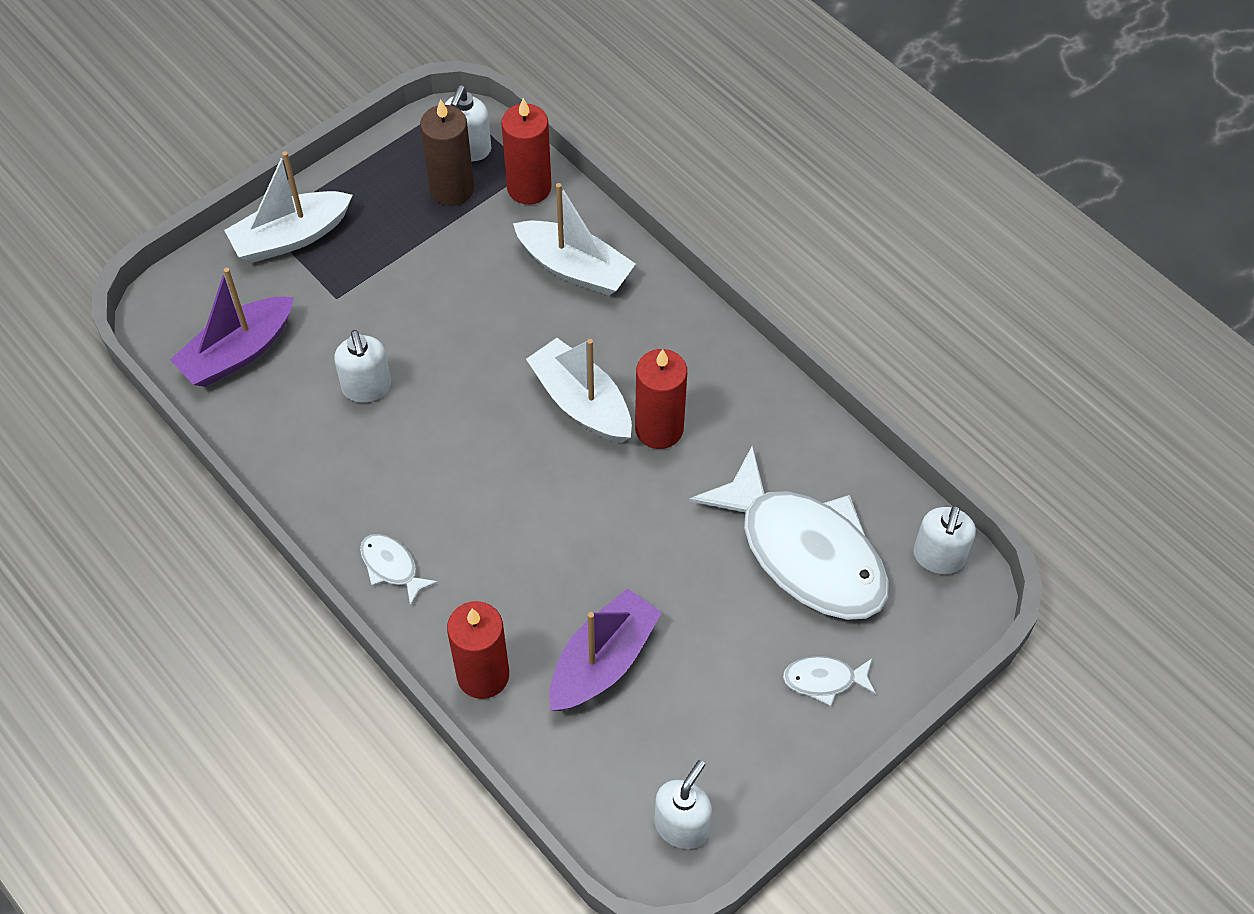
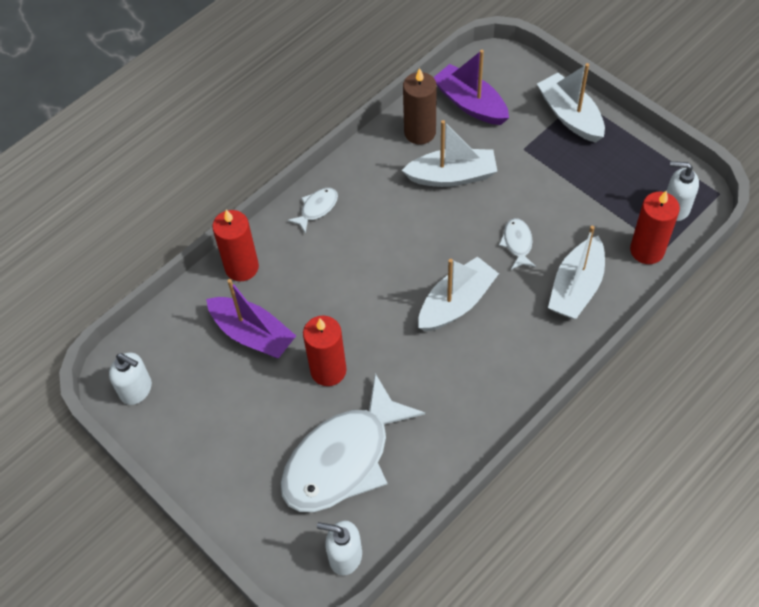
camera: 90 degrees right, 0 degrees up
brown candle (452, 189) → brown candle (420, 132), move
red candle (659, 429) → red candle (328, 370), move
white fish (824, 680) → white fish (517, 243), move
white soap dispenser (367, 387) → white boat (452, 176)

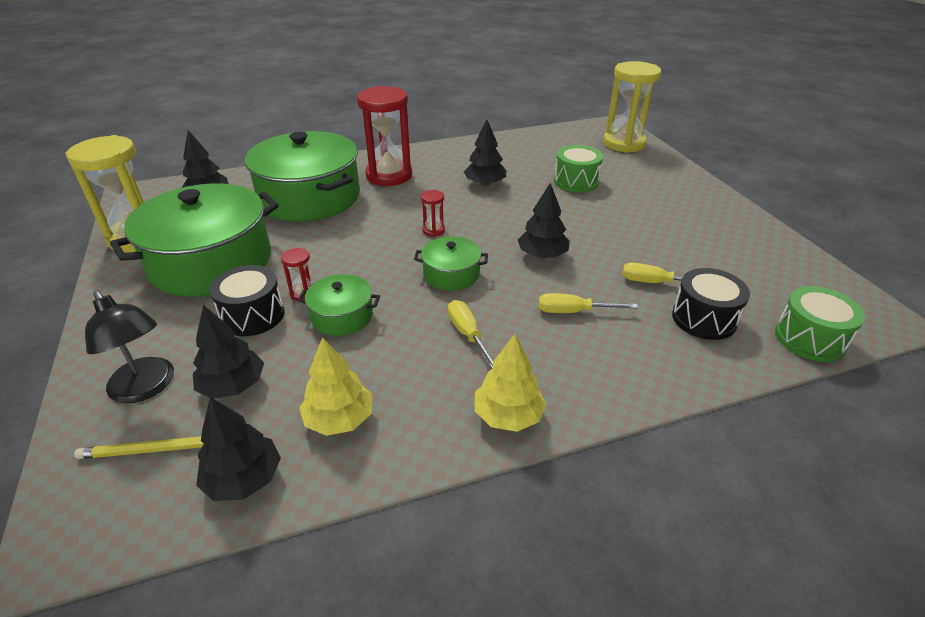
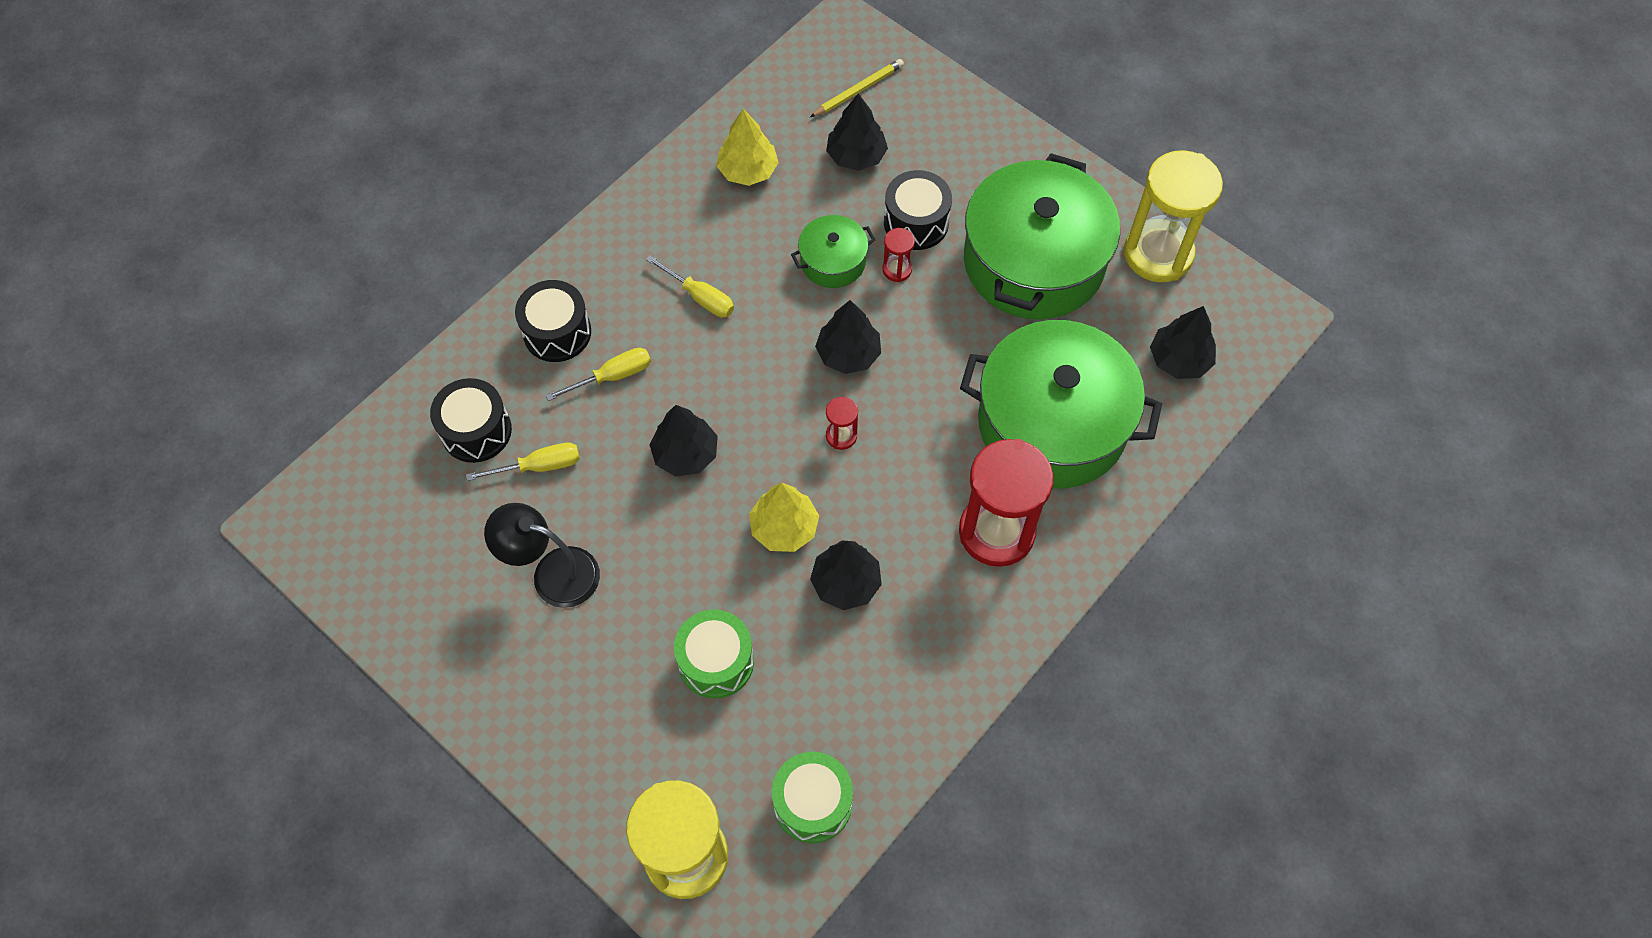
camera: 150 degrees right, 25 degrees up
green pot (451, 274) → -
- → black drum (557, 332)
black lamp (146, 388) → black lamp (553, 573), move
black tree (244, 479) → black tree (848, 354), move
yellow tree (508, 415) → yellow tree (784, 528), move
green drum (809, 339) → green drum (812, 803), move

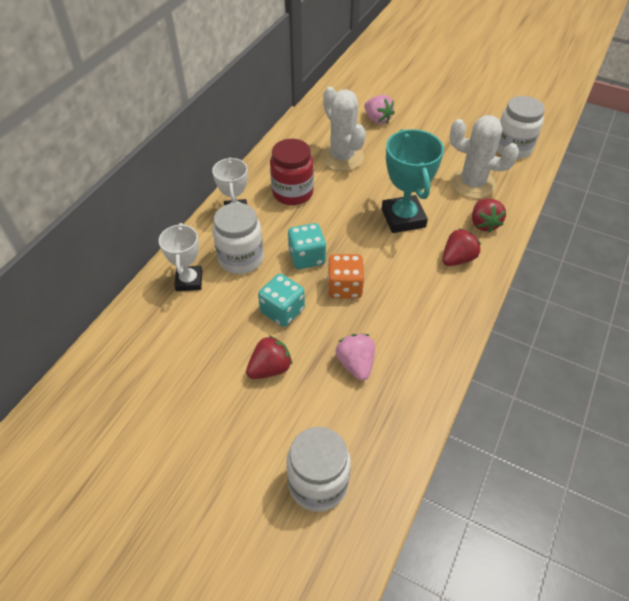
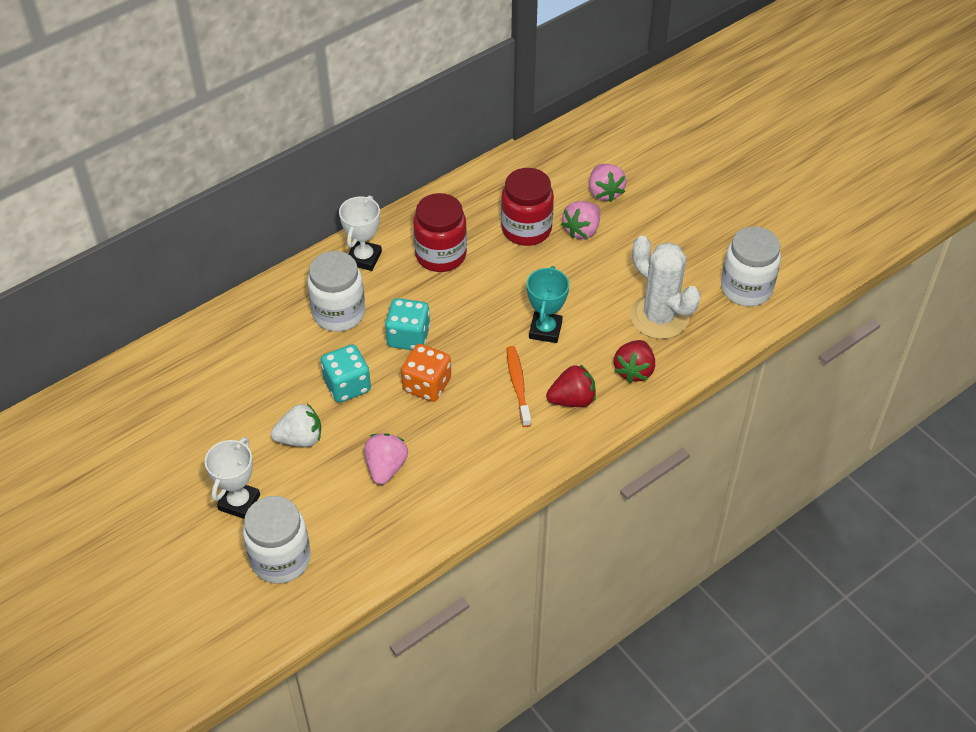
camera: 25 degrees right, 0 degrees up
- → orange toothbrush (518, 386)
- → pink strawberry (582, 230)
white trophy (189, 281) → white trophy (239, 502), move
white cactus (342, 157) → red jar (526, 229)
red strawberry (270, 368) → white strawberry (300, 438)
turquoise trophy (403, 218) → turquoise trophy (545, 330), x0.65

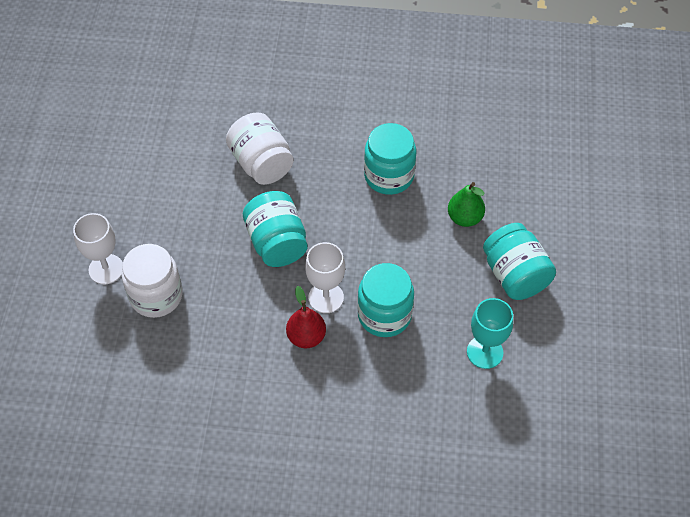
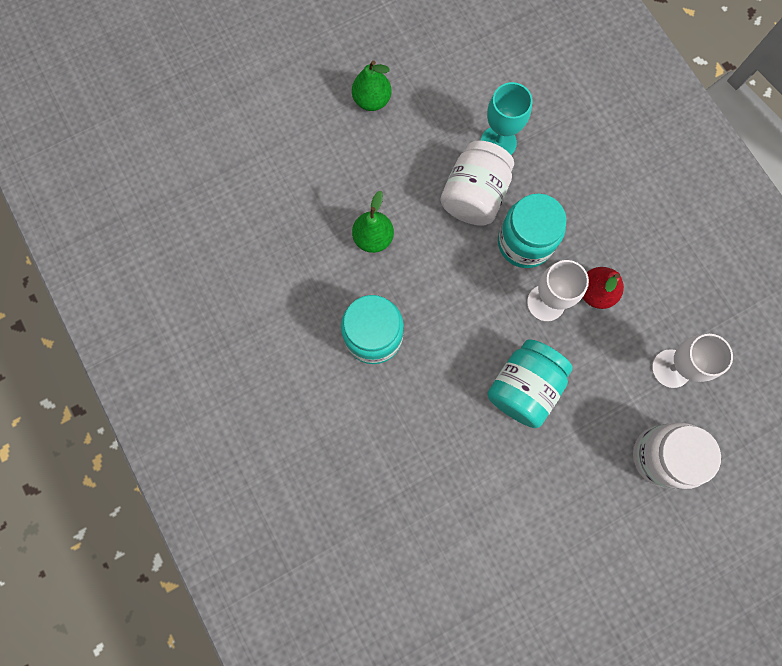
camera: 125 degrees left, 20 degrees up
turquoise jar (515, 275) → -
- → green pear (372, 100)
white goblet (106, 269) → white goblet (671, 368), move
white jar (261, 163) → white jar (474, 195), move

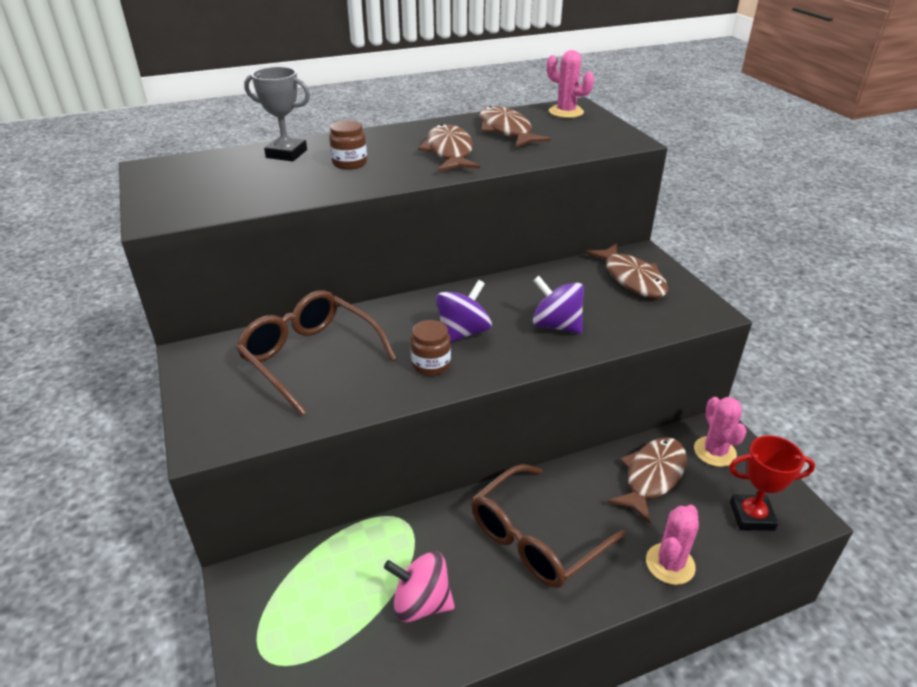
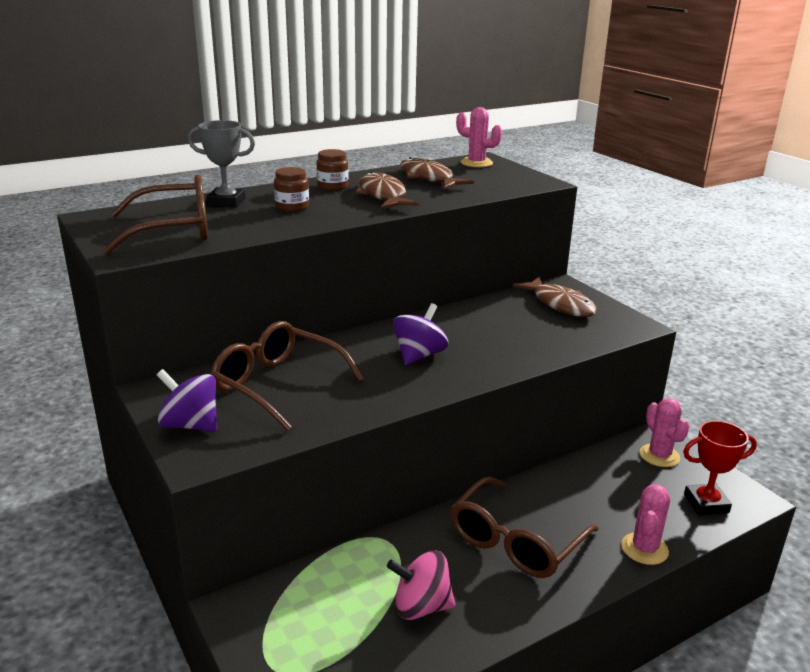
camera: 10 degrees left, 10 degrees down
brown fish (652, 476) → -
- → brown glasses (175, 230)
brown jar (431, 364) → brown jar (332, 186), move
purple spinning top (556, 325) → purple spinning top (191, 425), move

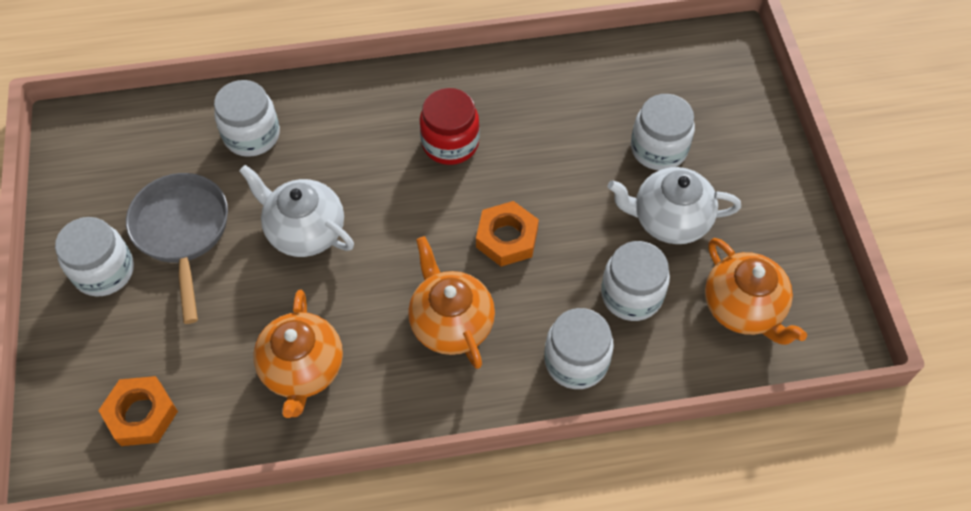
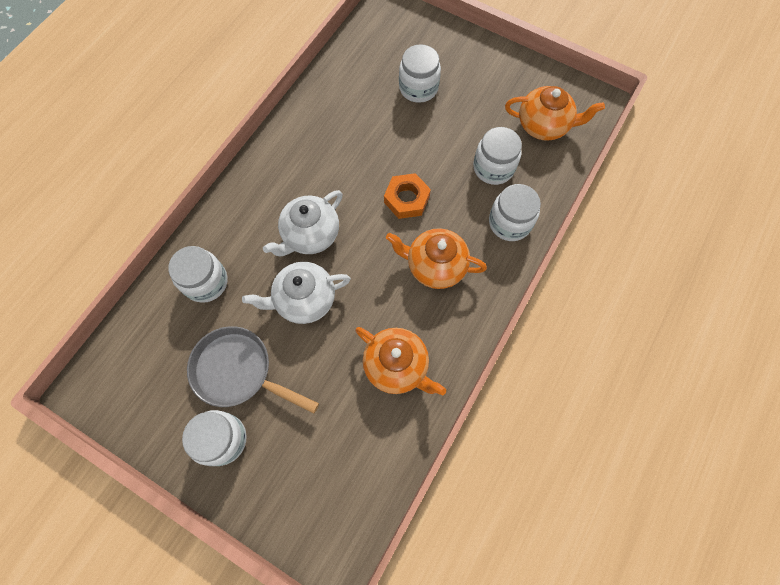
camera: 50 degrees left, 10 degrees up
orange nut (141, 414) → -
red jar (450, 143) → -
white teapot (669, 220) → white teapot (310, 235), move

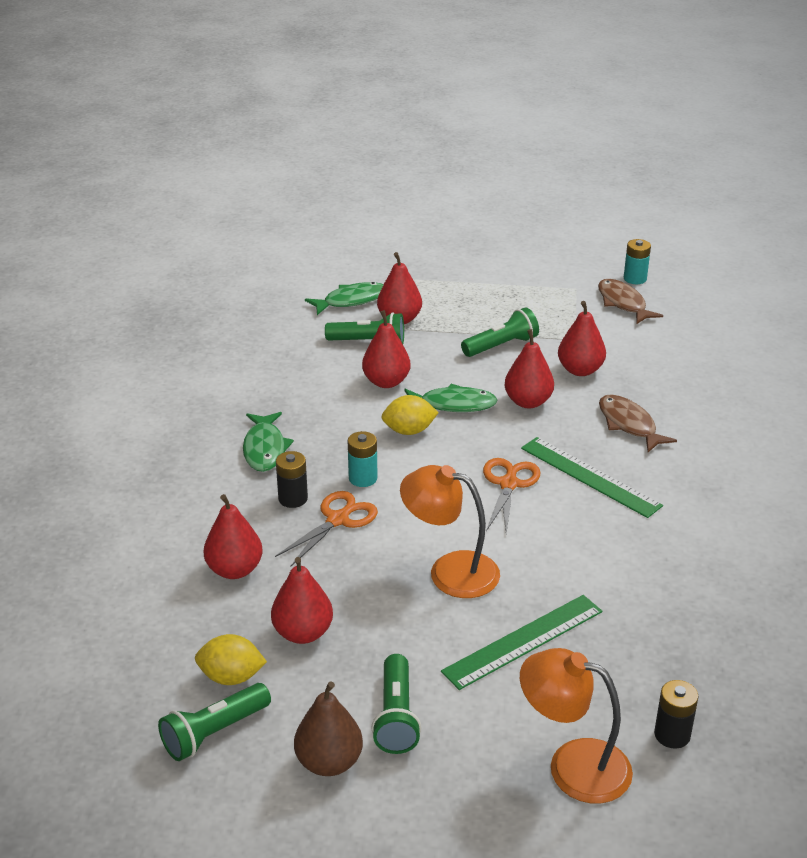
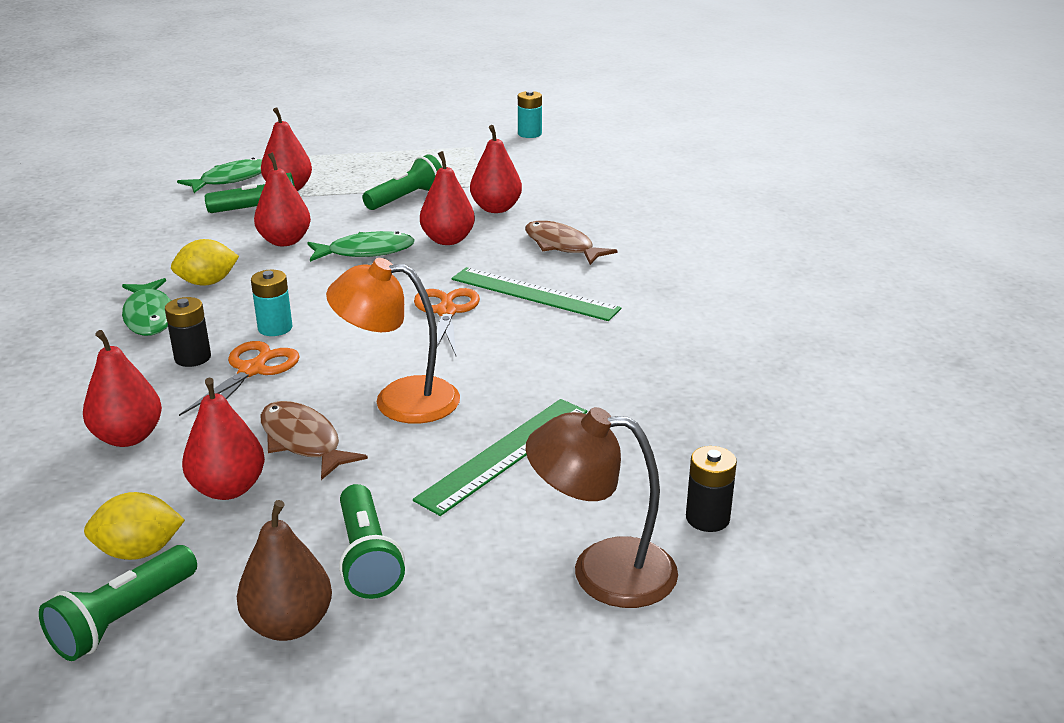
camera: 15 degrees left, 5 degrees down
yellow lemon (409, 431) → yellow lemon (207, 283), move
brown fish (623, 303) → brown fish (303, 441), move
orange lamp (573, 765) → brown lamp (602, 571)

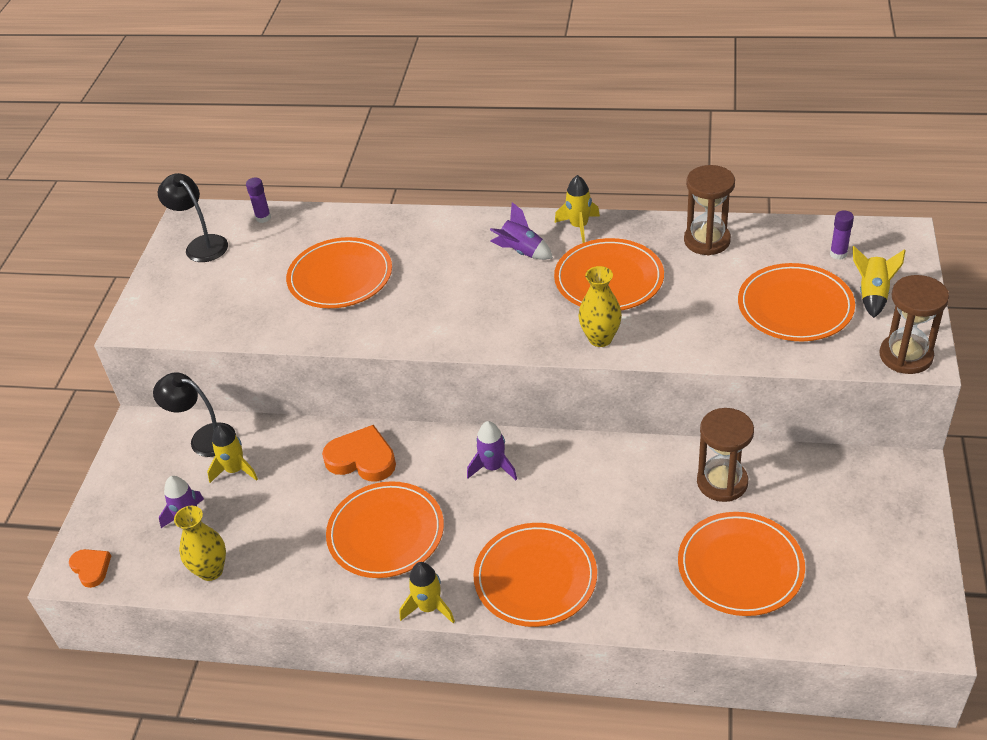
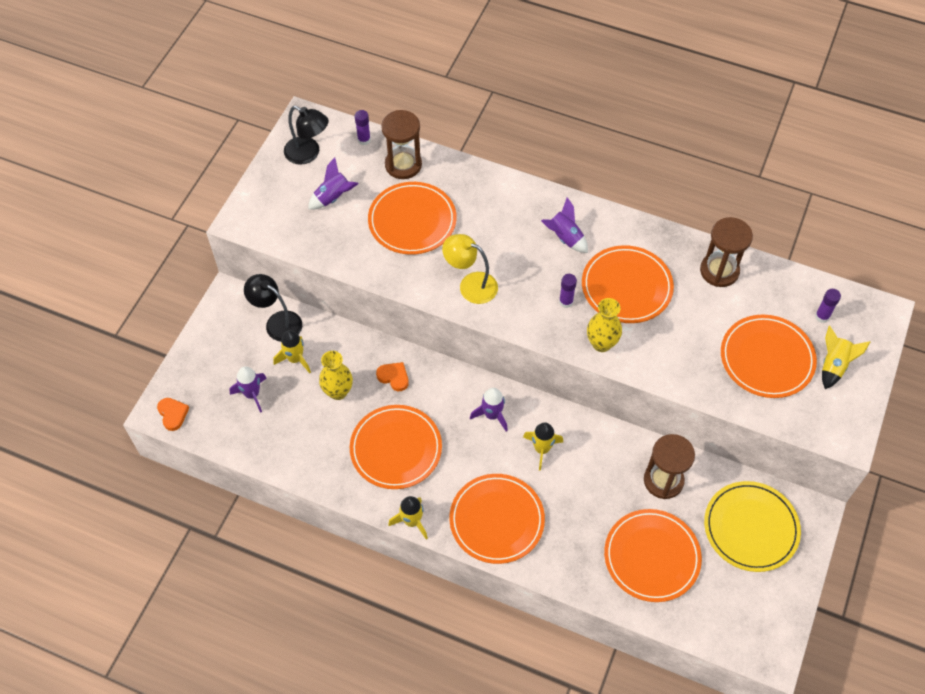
camera: 10 degrees right, 15 degrees up
- → purple rocket (333, 197)
- → yellow lamp (470, 285)
- → purple glue stick (566, 302)
- → yellow plate (751, 528)
yellow vase (211, 570) → yellow vase (338, 392), move
yellow rocket (579, 227) → yellow rocket (542, 449), move
brown hourglass (905, 356) → brown hourglass (403, 165), move
black lamp (201, 244) → black lamp (308, 154), 150 degrees clockwise
orange heart (362, 458) → orange heart (394, 377), x0.59

